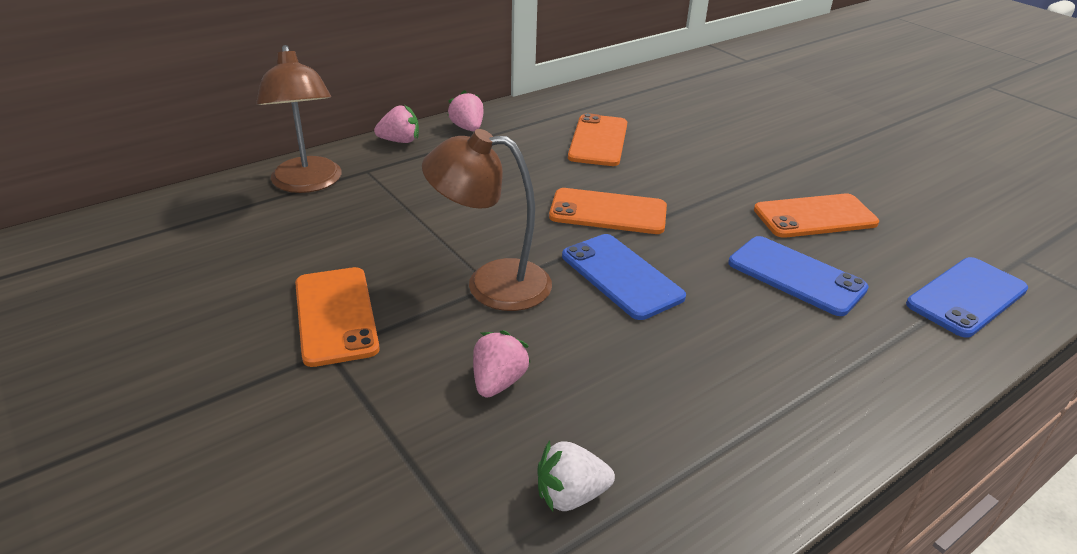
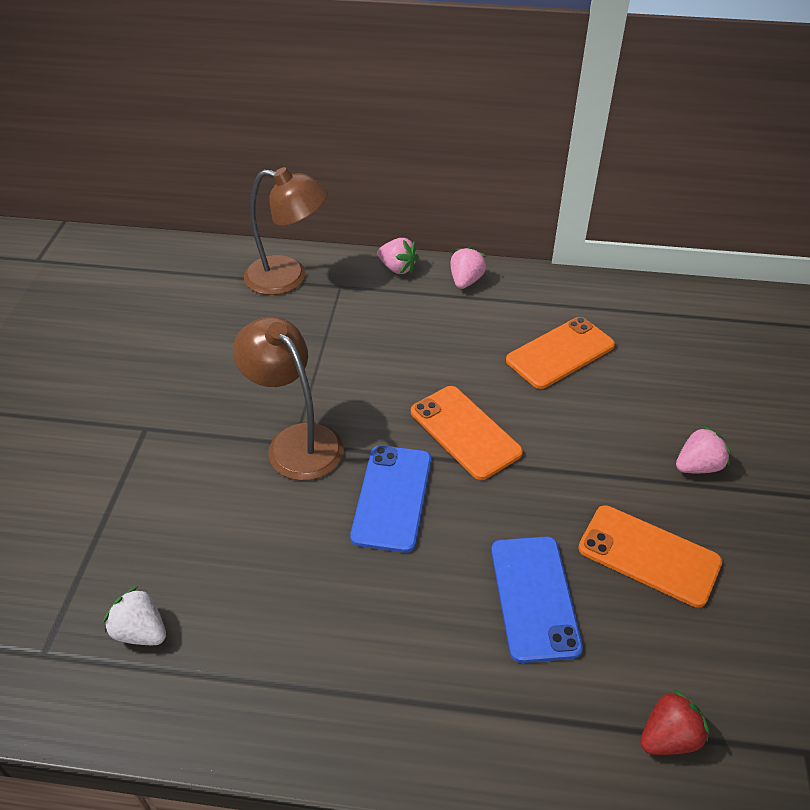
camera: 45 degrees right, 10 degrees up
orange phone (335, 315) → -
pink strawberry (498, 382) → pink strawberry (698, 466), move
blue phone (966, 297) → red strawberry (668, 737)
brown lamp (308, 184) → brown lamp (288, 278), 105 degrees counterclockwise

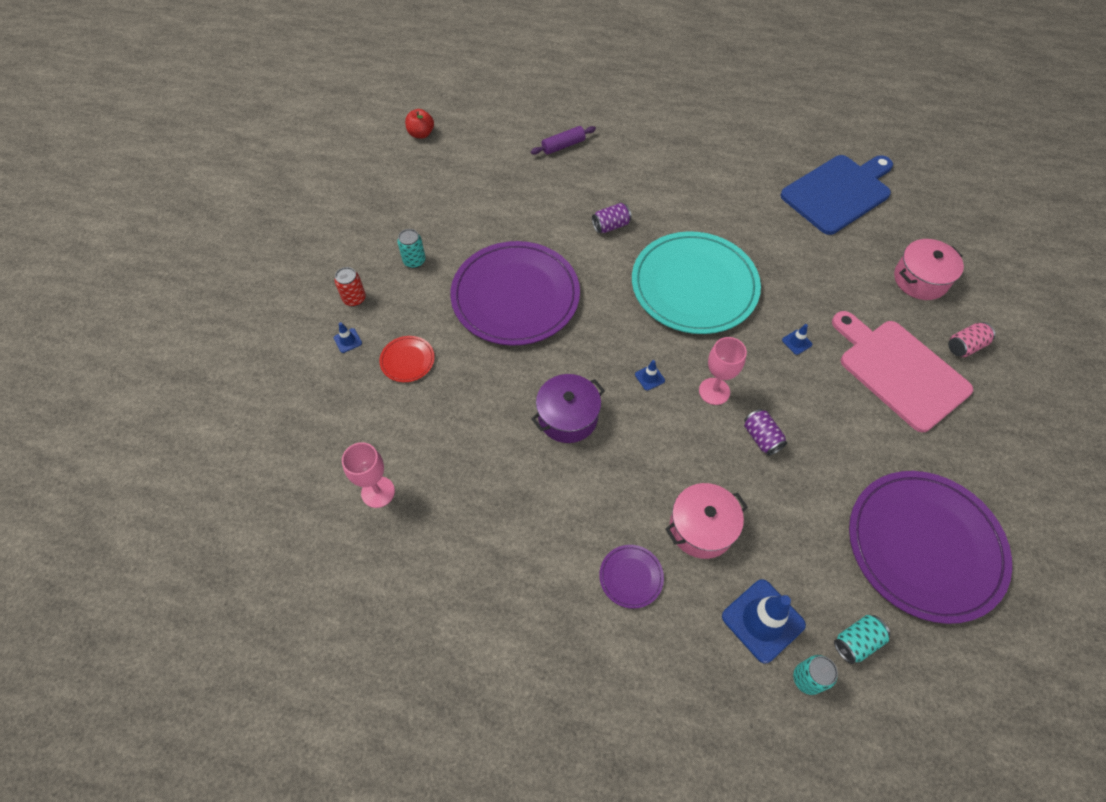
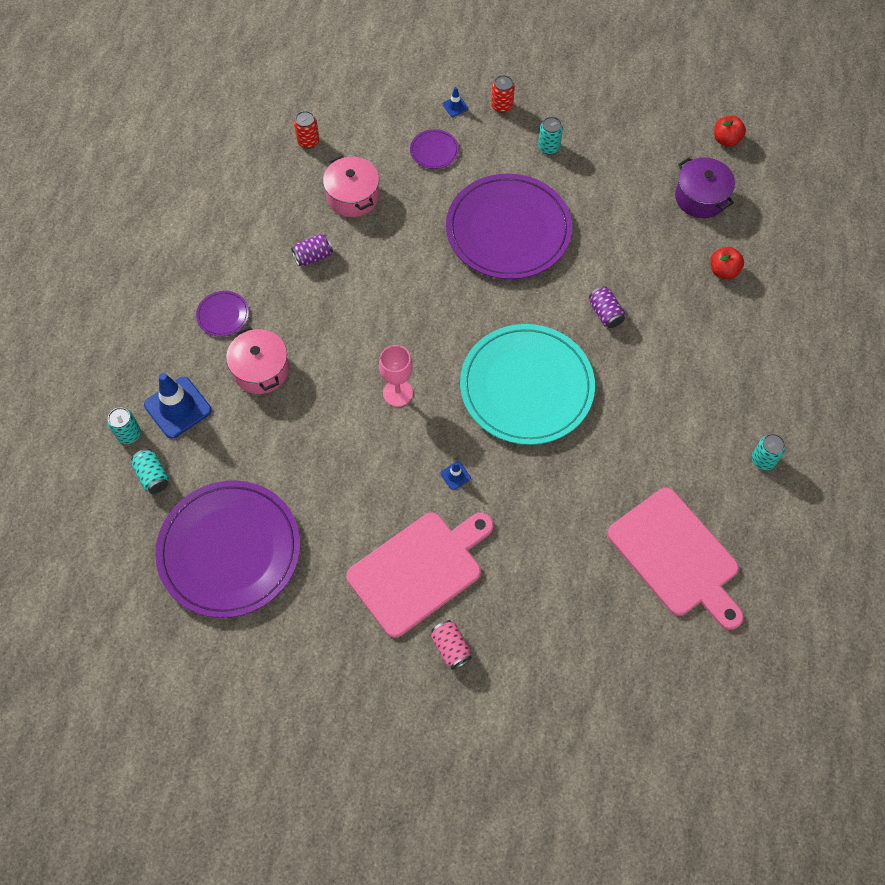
camera: 90 degrees right, 5 degrees up
blue traffic cone (649, 377) → -
- → turquoise can (763, 460)
purple pot (567, 417) → purple pot (700, 197), move
purple can (761, 438) → purple can (313, 256), move
pink pot (920, 279) → pink pot (353, 196), move
pink goblet (378, 492) → red can (308, 141)
purple rolling pin (563, 146) → red apple (723, 271)
red plate (407, 360) → purple plate (434, 151)
blue cutting board (838, 192) → pink cutting board (676, 556)

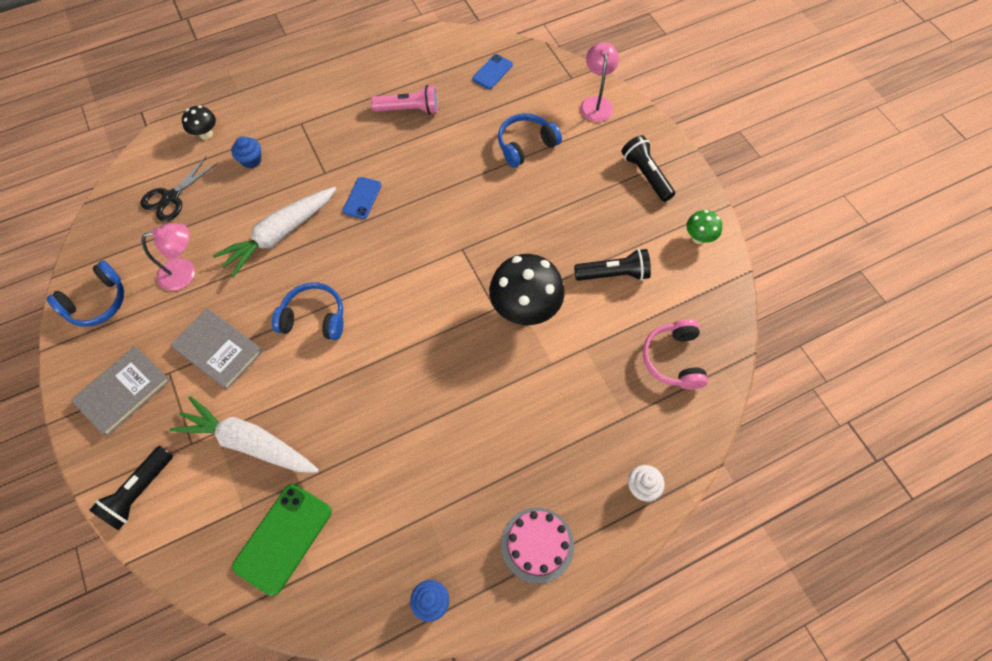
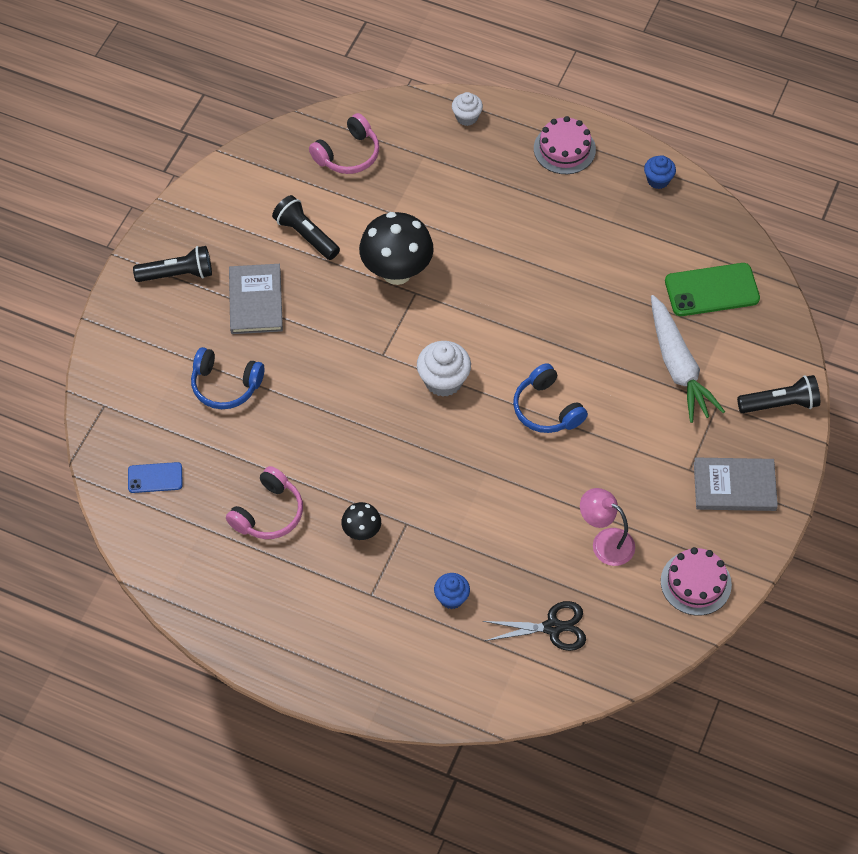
camera: 130 degrees left, 5 degrees down
white carrot (280, 234) → -
blue phone (362, 198) → -
pink lamp (596, 103) → -
green mushroom (698, 238) → -
- → white cupcake (443, 381)
grey book (218, 350) → grey book (256, 301), move
black mushroom (206, 134) → black mushroom (362, 532), move
blue headphones (97, 302) → pink cake (696, 583)
pink flashlight (409, 109) → pink headphones (268, 513)
black flashlight (646, 175) → black flashlight (178, 274), 120 degrees counterclockwise

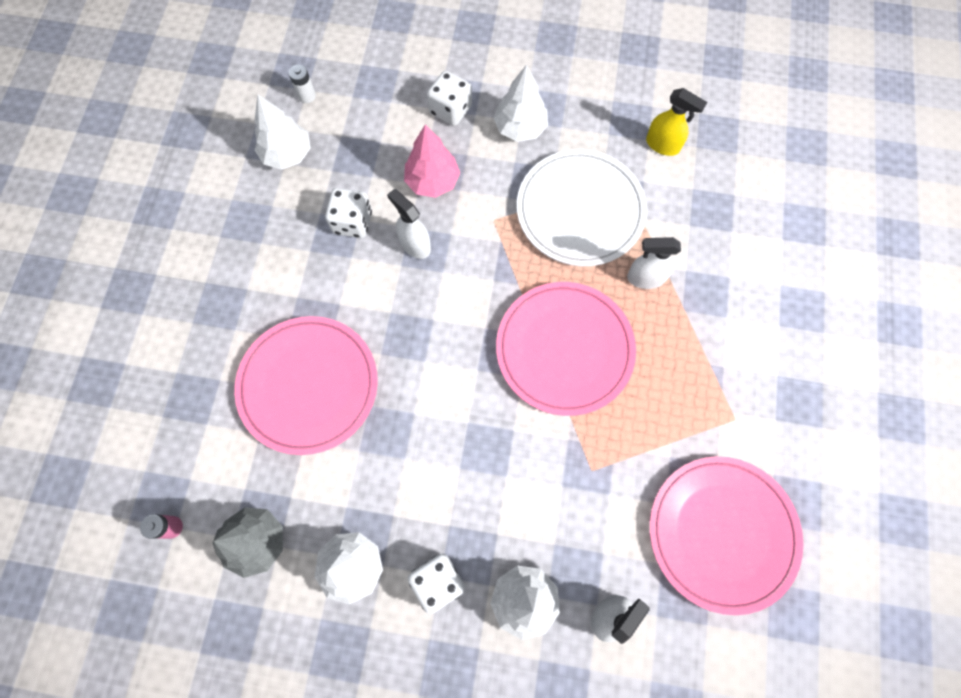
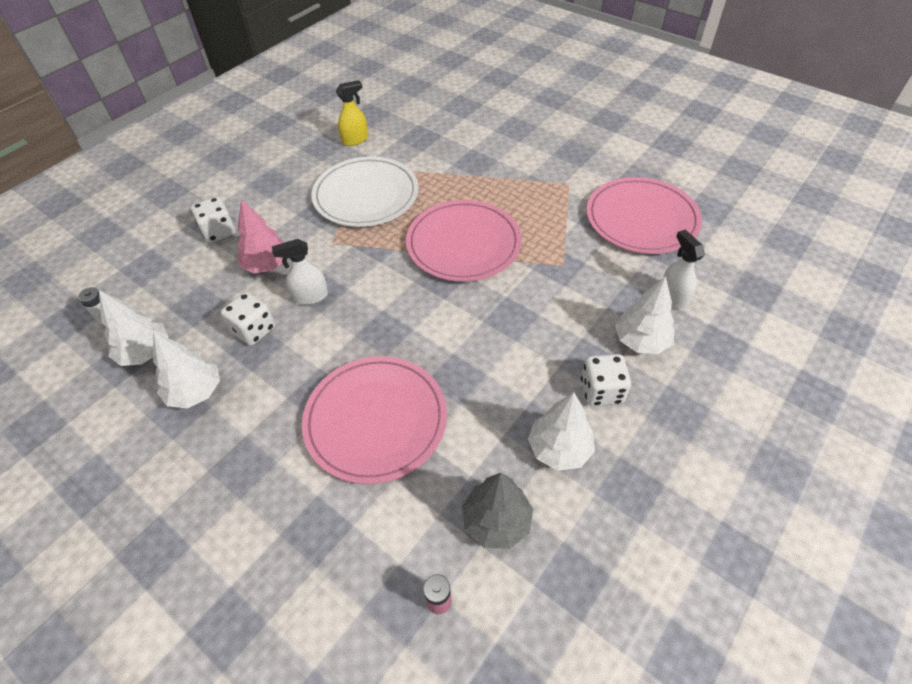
camera: 60 degrees left, 20 degrees down
white spray bottle (645, 278) → -
white tree (520, 128) → white tree (195, 392), move

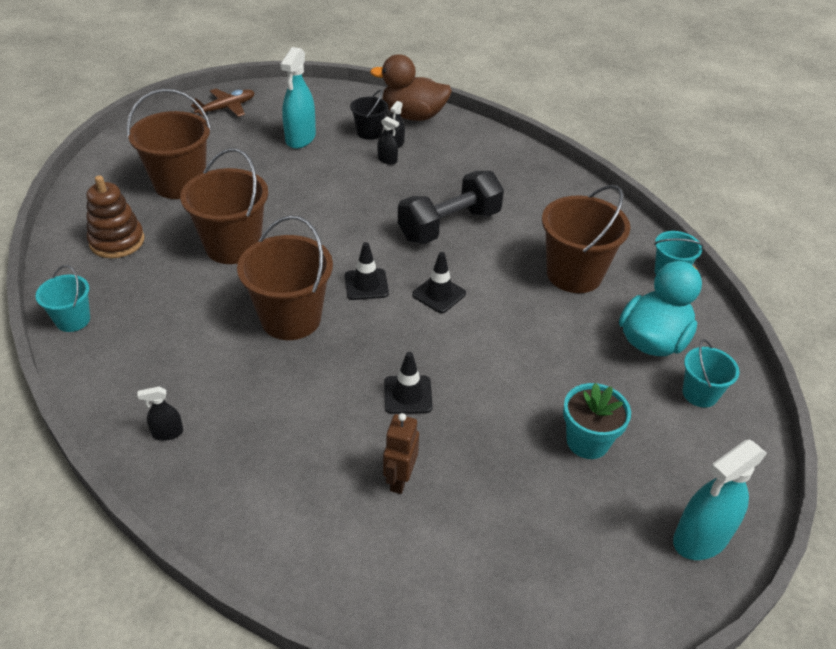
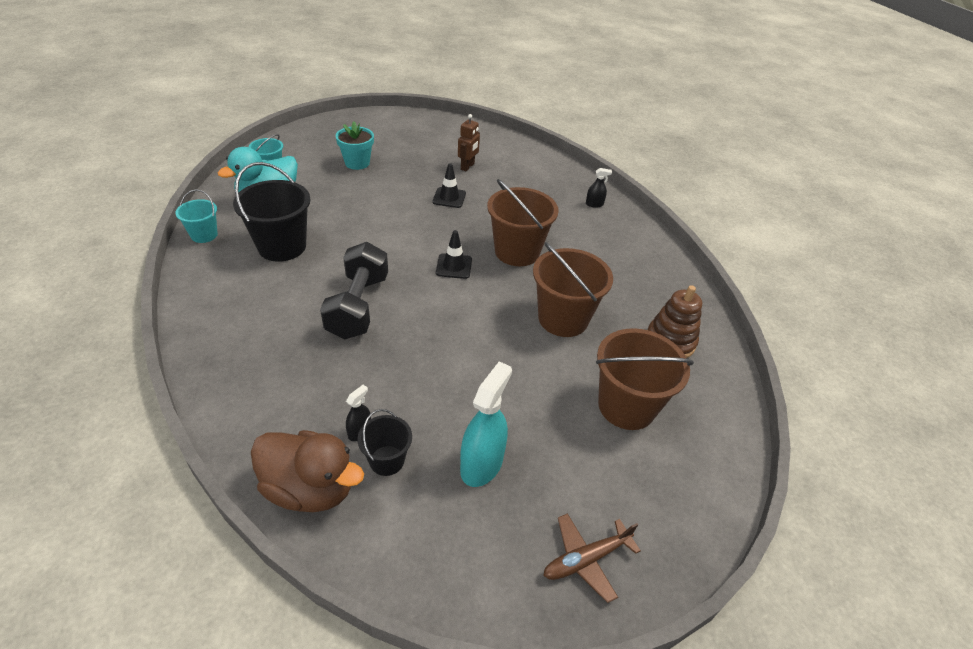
camera: 170 degrees left, 0 degrees up
turquoise bucket (73, 320) → -
black spray bottle (387, 160) → -
black traffic cone (439, 294) → -
turquoise spray bottle (700, 538) → -
brown bucket (574, 274) → black bucket (282, 246)
black dumbbell (449, 225) → black dumbbell (358, 306), 60 degrees counterclockwise

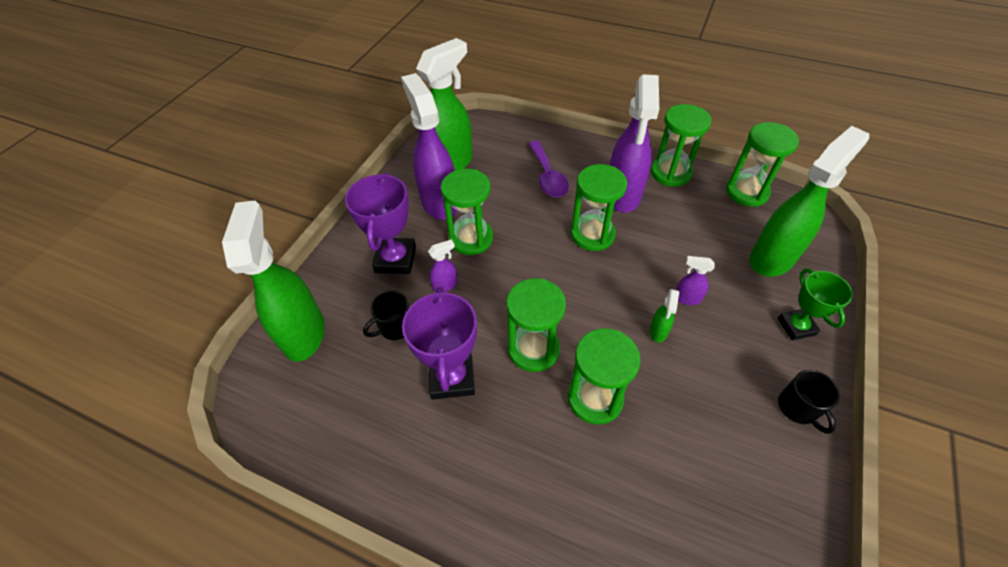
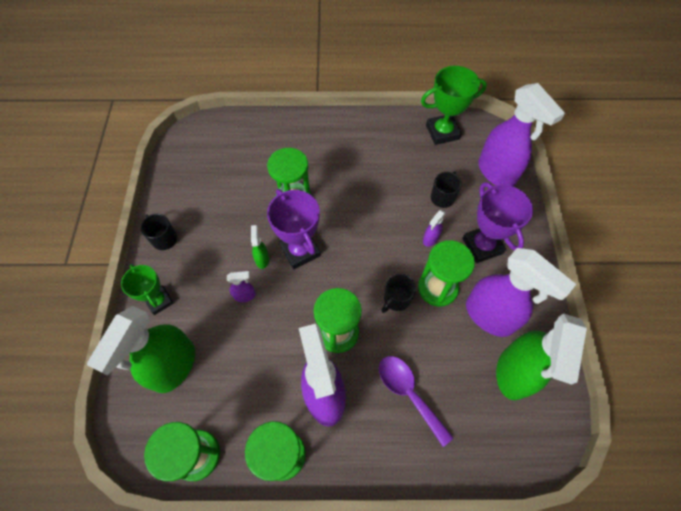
camera: 155 degrees right, 10 degrees up
green hourglass (533, 349) → -
- → black mug (396, 299)
- → green trophy (442, 132)
purple trophy (452, 377) → purple trophy (300, 251), move
green spray bottle (304, 333) → purple spray bottle (496, 173)

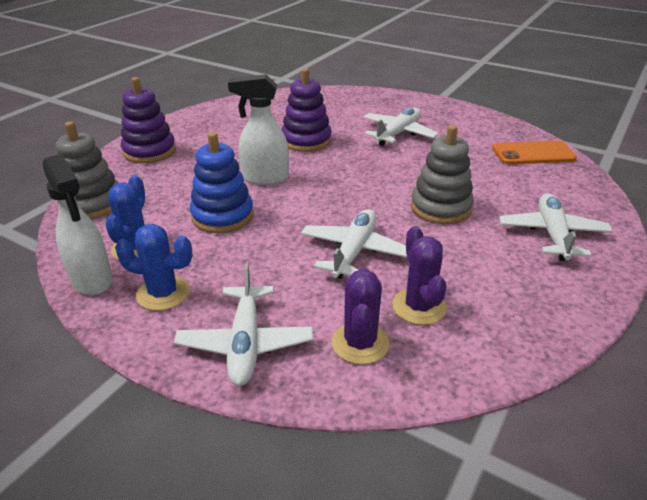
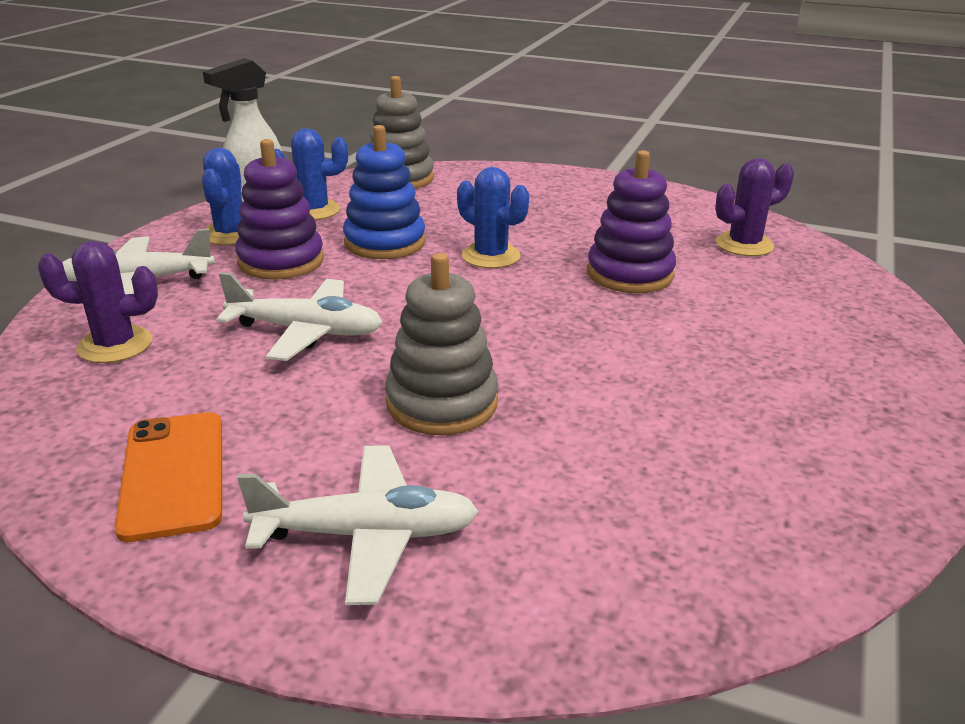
camera: 80 degrees right, 5 degrees down
white plane (398, 133) → -
purple stacking toy (149, 151) → purple stacking toy (281, 261), move
purple cactus (419, 307) → purple cactus (744, 245), move
orange phone (533, 153) → orange phone (173, 474), move
white spray bottle (264, 178) → blue cactus (491, 256)

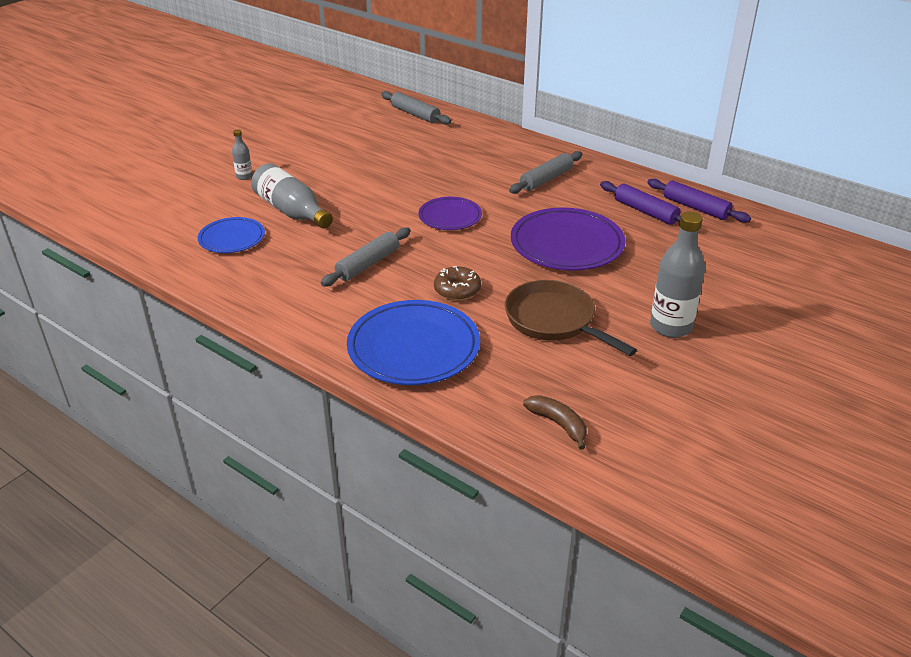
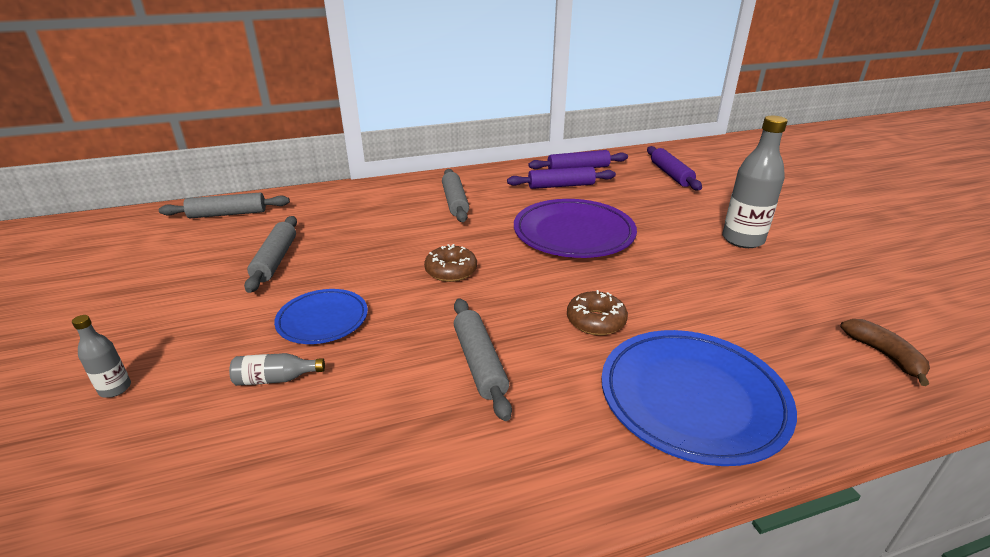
camera: 55 degrees left, 5 degrees down
brown pan (554, 320) → -
- → grey rolling pin (275, 260)
- → purple rolling pin (670, 174)
blue plate (232, 238) → blue plate (323, 320), move
purple plate (450, 217) → brown donut (451, 271)
brown banana (558, 424) → brown banana (884, 355), 75 degrees clockwise
grey bottle (291, 211) → grey bottle (275, 379), x0.49

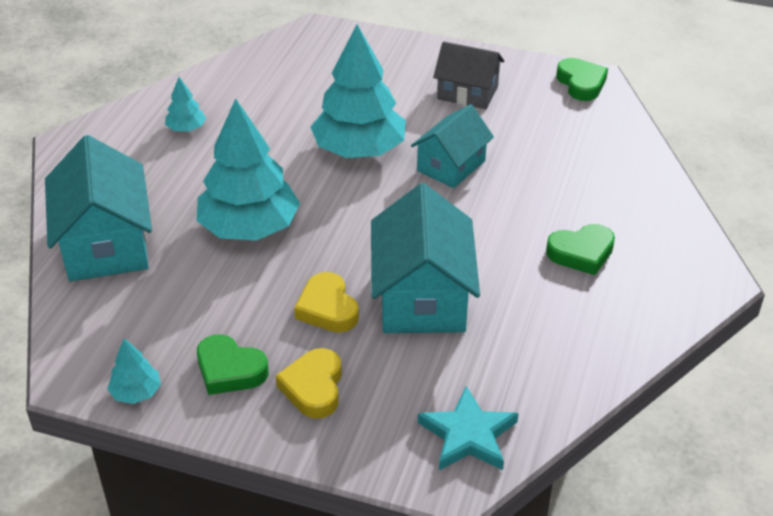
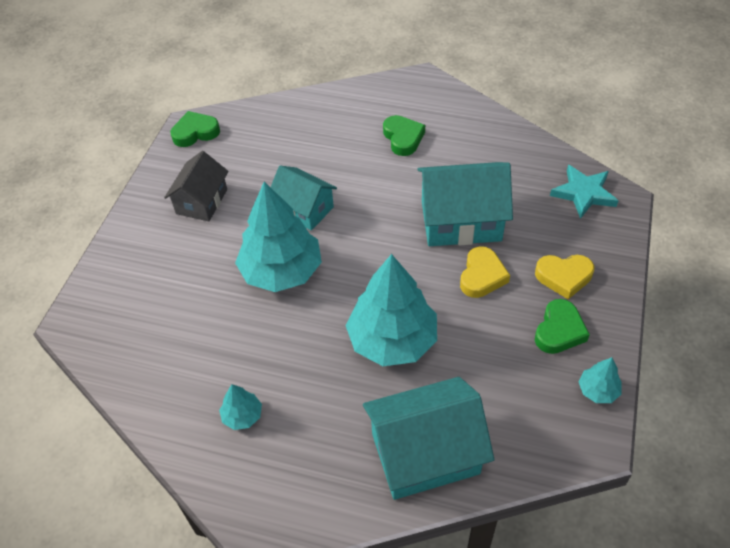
camera: 90 degrees left, 10 degrees up
yellow heart (327, 308) → yellow heart (482, 276), 45 degrees counterclockwise

